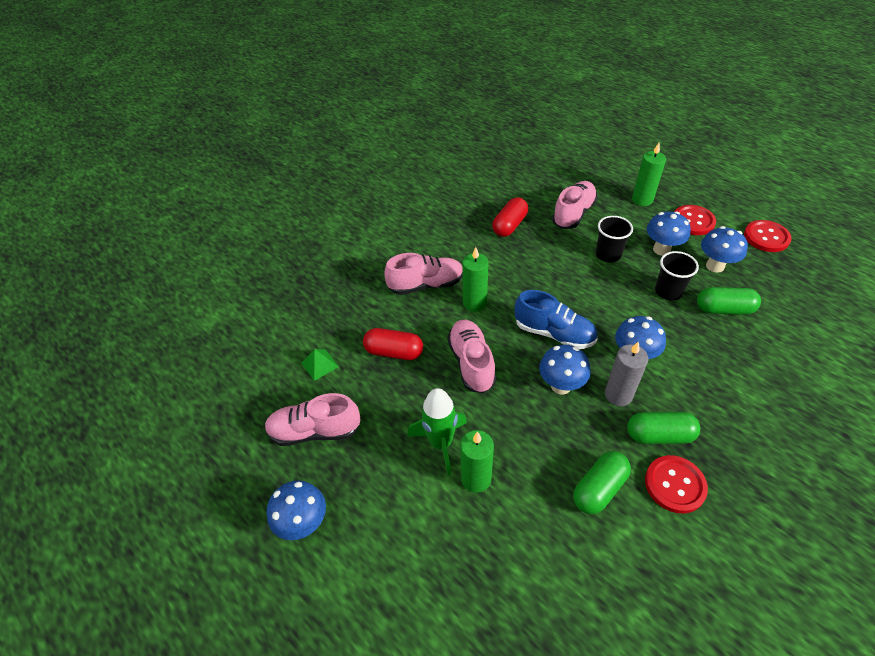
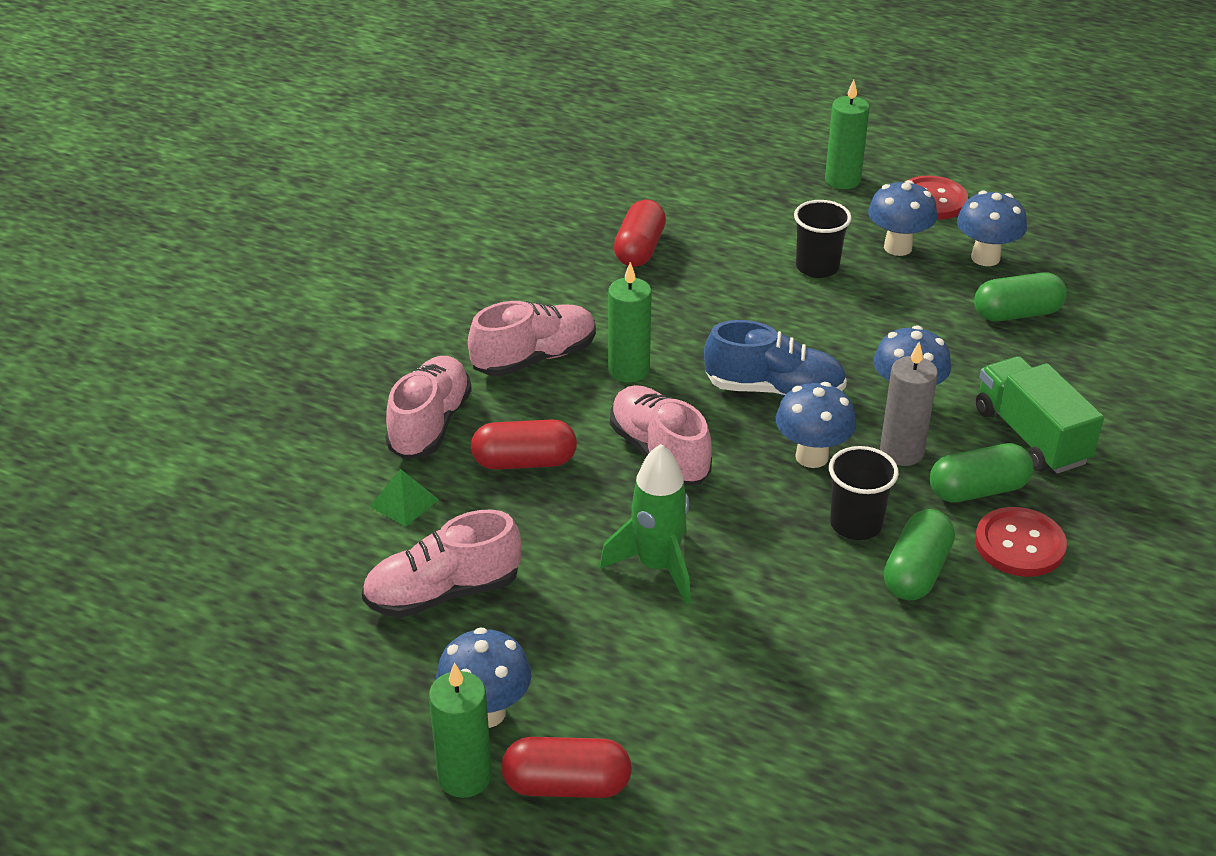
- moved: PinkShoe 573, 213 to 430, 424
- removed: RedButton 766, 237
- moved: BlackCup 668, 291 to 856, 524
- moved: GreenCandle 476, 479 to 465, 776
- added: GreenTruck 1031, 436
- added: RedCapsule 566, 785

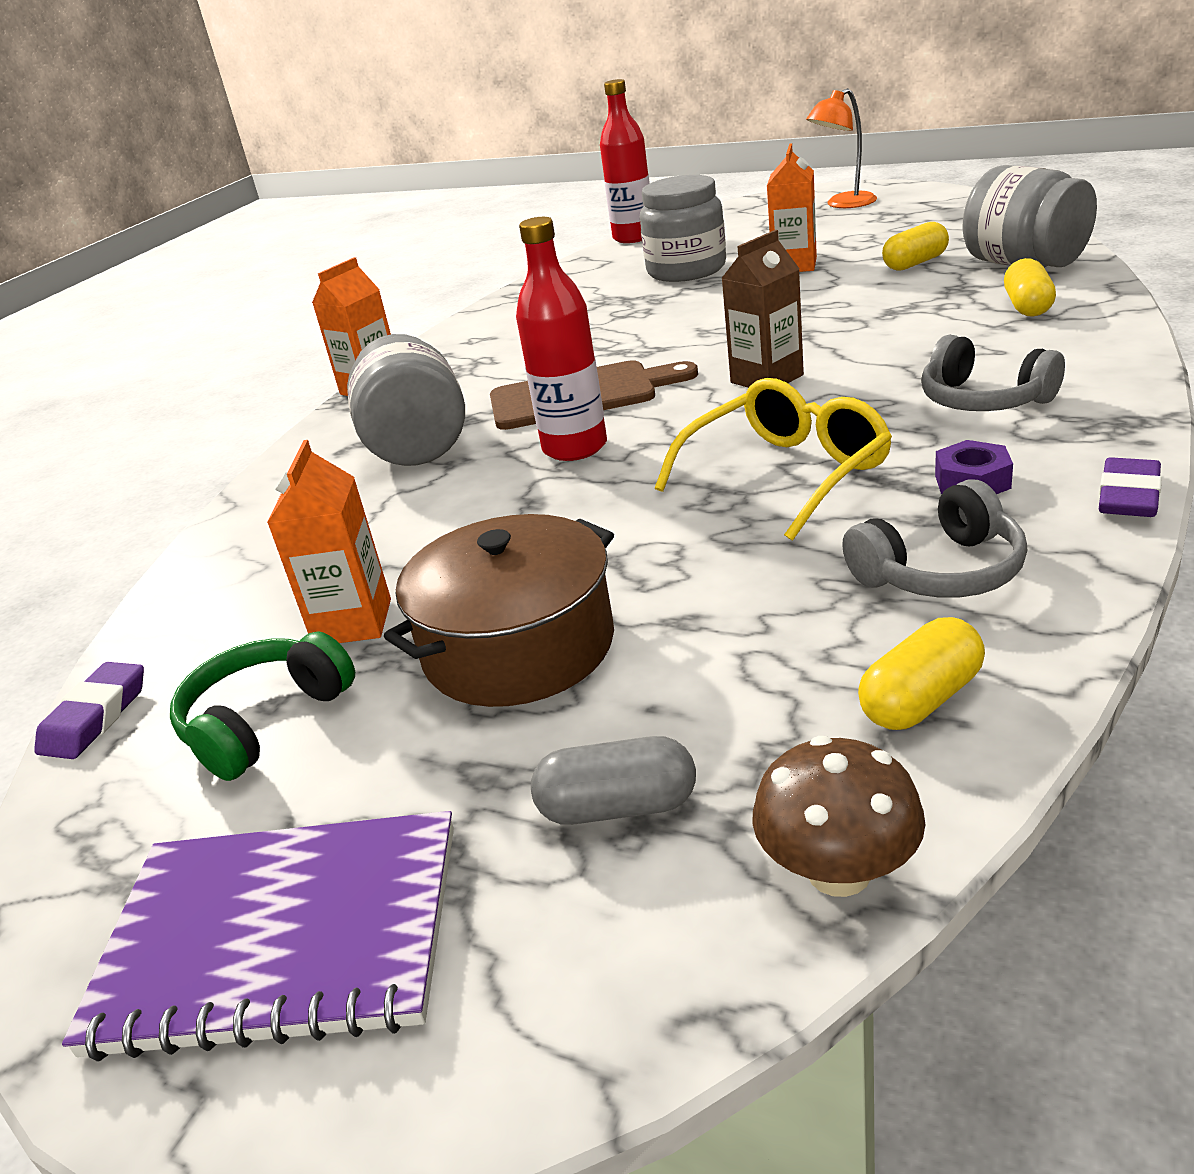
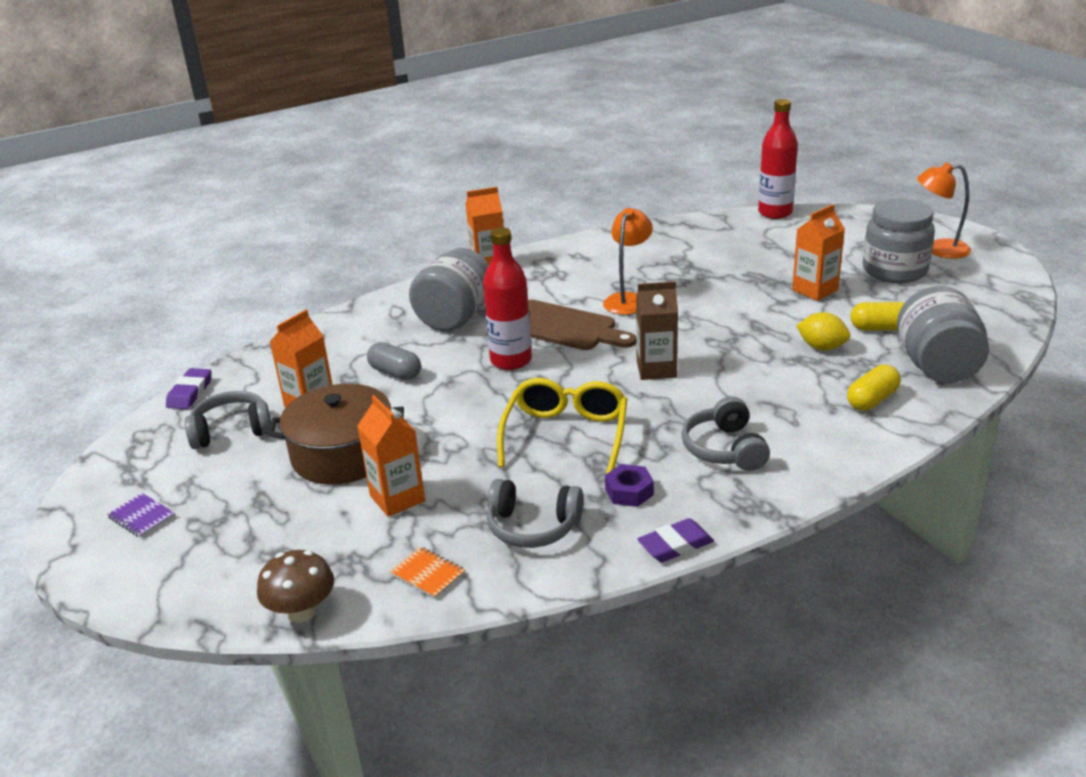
- moved: GreyJar 686, 270 to 894, 270
- turned: YellowGlasses 787, 473 = 566, 434 75 degrees counterclockwise
- replaced: YellowCapsule 921, 699 to OrangeNotebook 428, 574
- recoloured: GreenHeadphones 265, 721 to GreyHeadphones 231, 431
- turned: PurpleEraser 95, 717 = 190, 393 45 degrees counterclockwise
- moved: GreyCapsule 618, 807 to 395, 373
- resized: PurpleNotebook 281, 937 = 142, 517 x0.40
- added: OrangeLamp 628, 299
- added: YellowLemon 822, 347
- added: OrangeCarton 397, 498

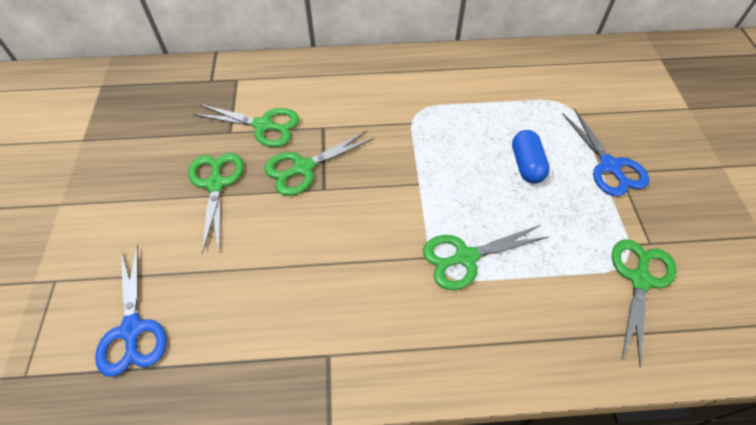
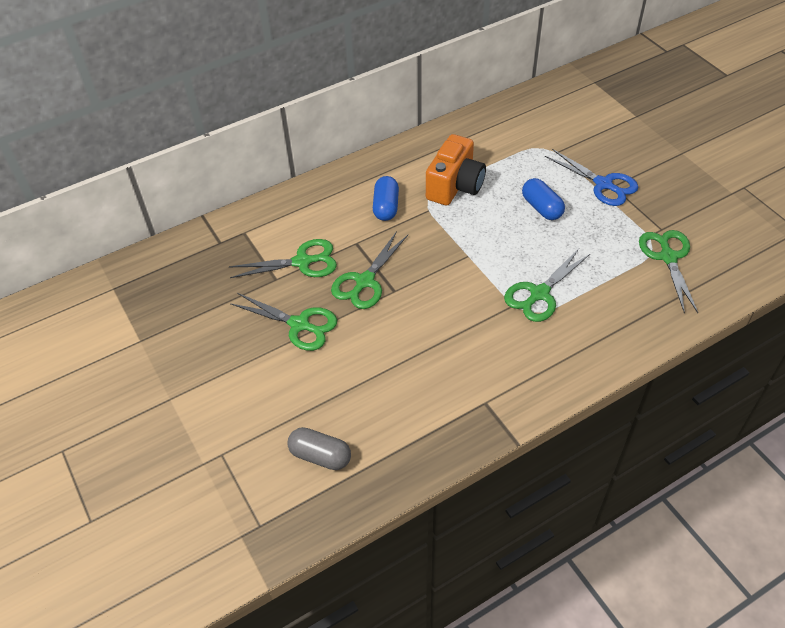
- turned: GreenScissors 216, 184 = 299, 325 150 degrees clockwise
- replaced: BlueScissors 132, 330 to GreyCapsule 320, 456
- added: OrangeCamera 455, 186
- added: BlueCapsule 386, 207

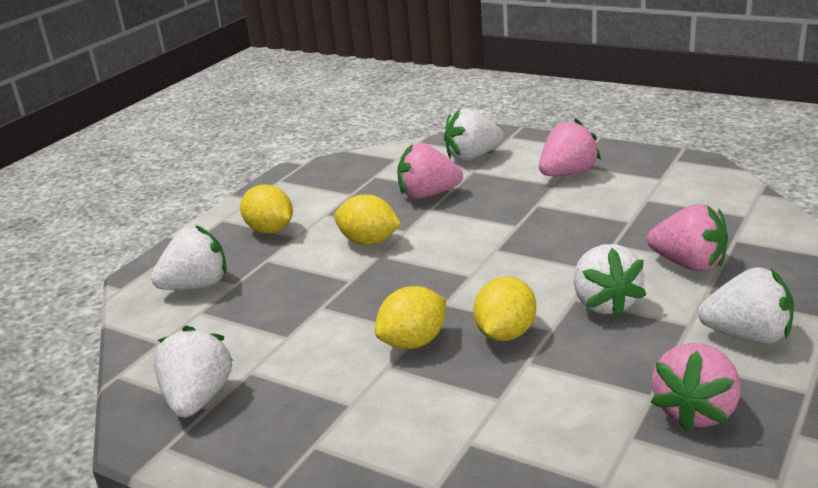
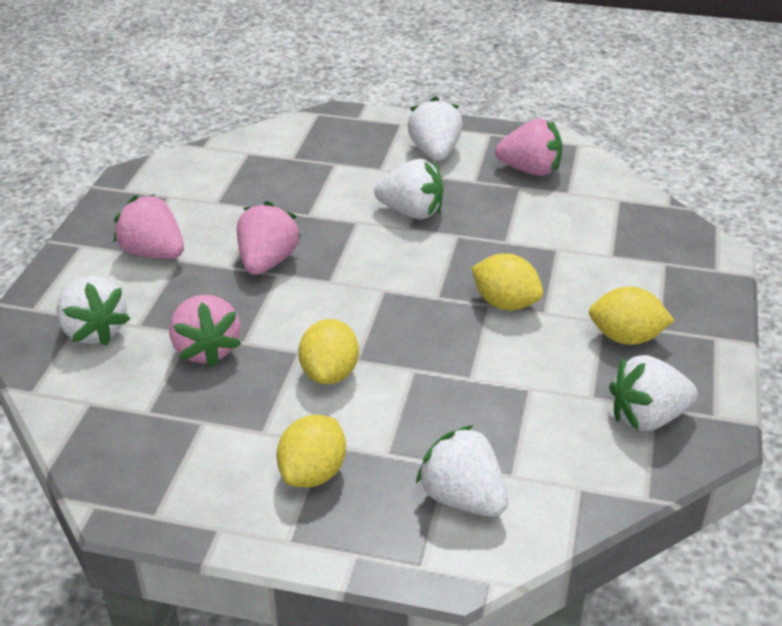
- moved: PinkStrawberry 688, 264 to 267, 262
- turned: WhiteStrawberry 604, 303 = 411, 212 45 degrees clockwise
- moved: YellowLemon 505, 333 to 626, 337

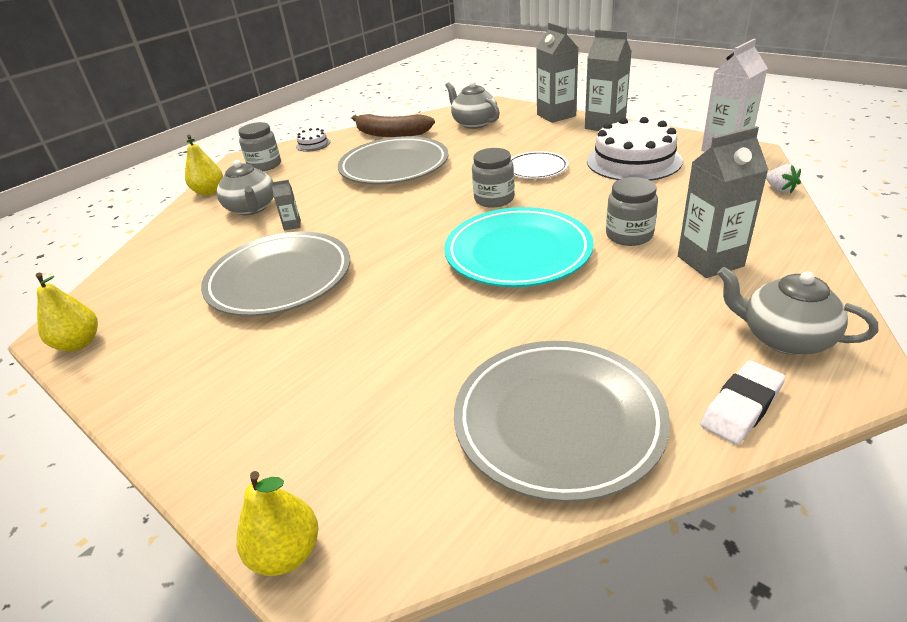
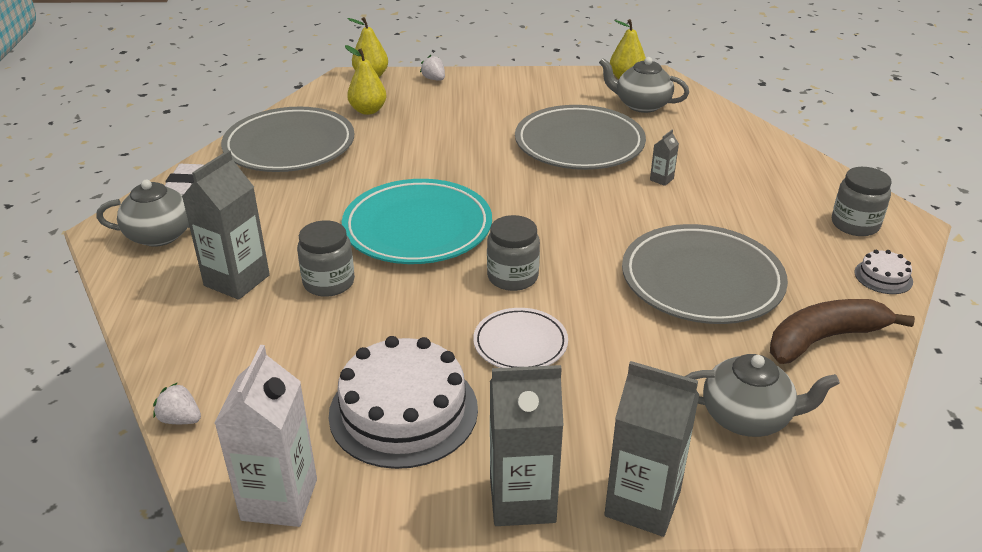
- moved: YellowPear 209, 192 to 368, 110
- moved: GreyTeapot 252, 208 to 641, 105
- added: WhiteStrawberry 434, 79

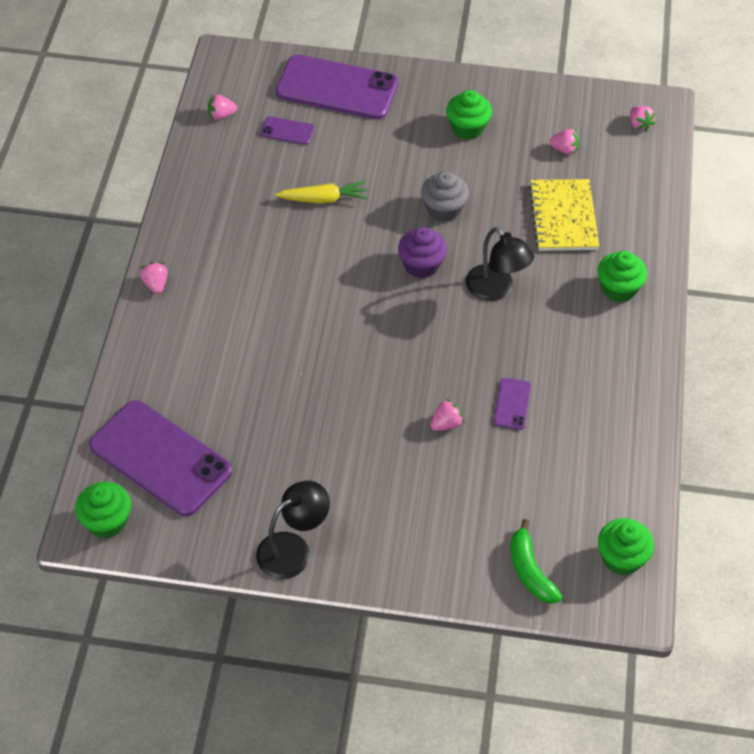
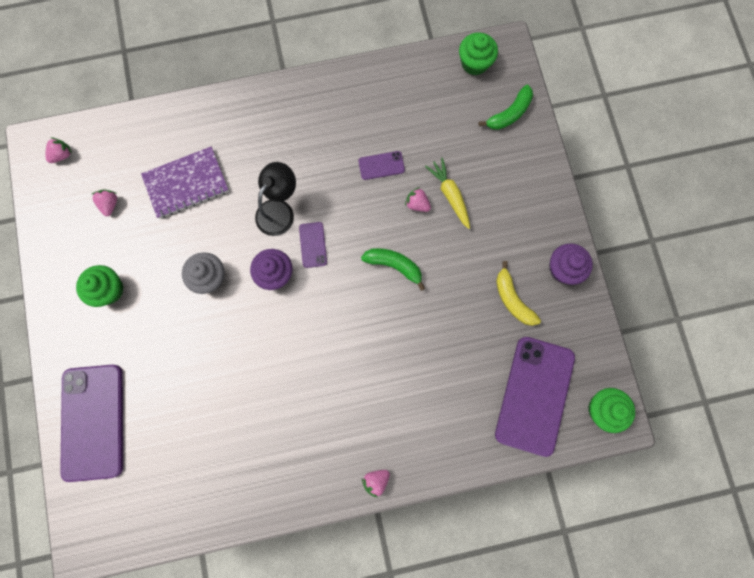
- removed: PinkStrawberry 221, 115
- moved: PurplePhone 287, 131 to 313, 245
- recoloured: YellowNotebook 563, 217 to PurpleNotebook 186, 184
- moved: YellowCarrot 323, 199 to 450, 195
- removed: GreenCupcake 618, 288
- replaced: BlackLamp 293, 549 to PurpleCupcake 563, 268
- added: GreenBanana 394, 265
- added: YellowBanana 512, 299

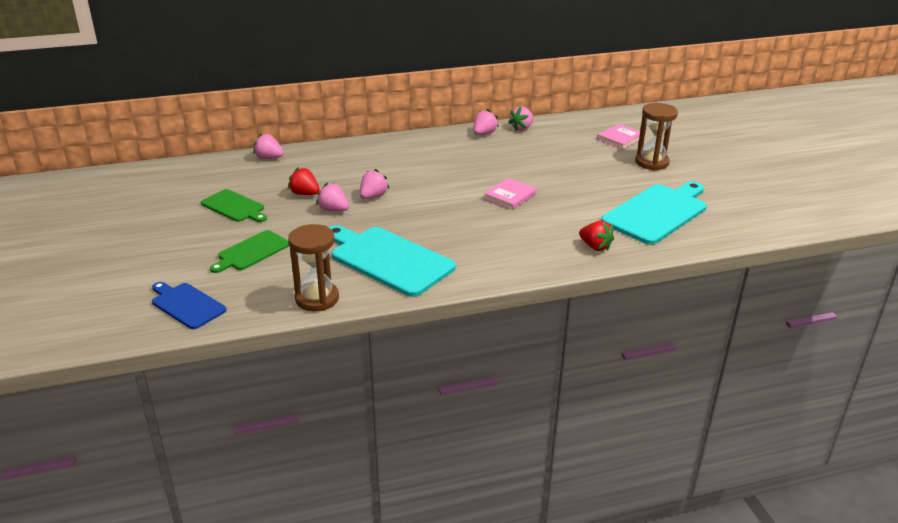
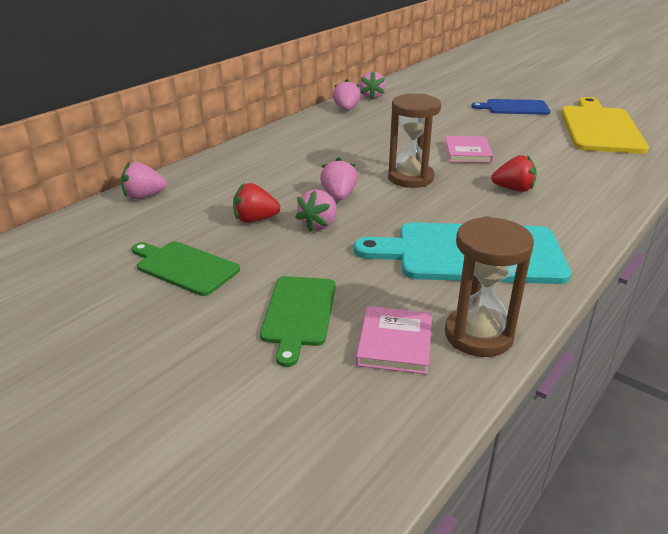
- moved: BrownHourglass 651, 162 to 410, 178
- moved: PinkBook 620, 138 to 395, 343
- recoloured: TurquoiseCuttingBoard 657, 212 to YellowCuttingBoard 600, 128
- turned: PinkStrawberry 333, 210 = 319, 225 60 degrees counterclockwise
- turned: GreenCuttingBoard 234, 207 = 184, 267 150 degrees counterclockwise
- moved: RedStrawberry 595, 247 to 513, 189
- moved: BlueCuttingBoard 186, 305 to 514, 107

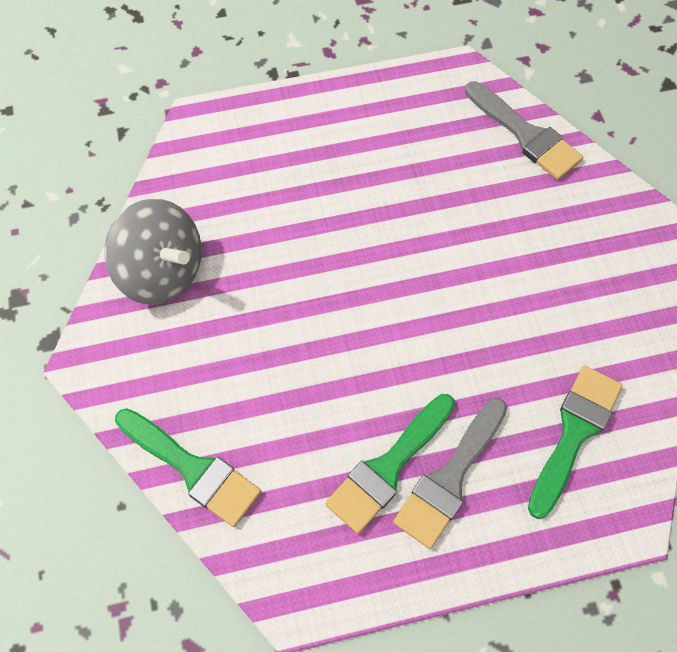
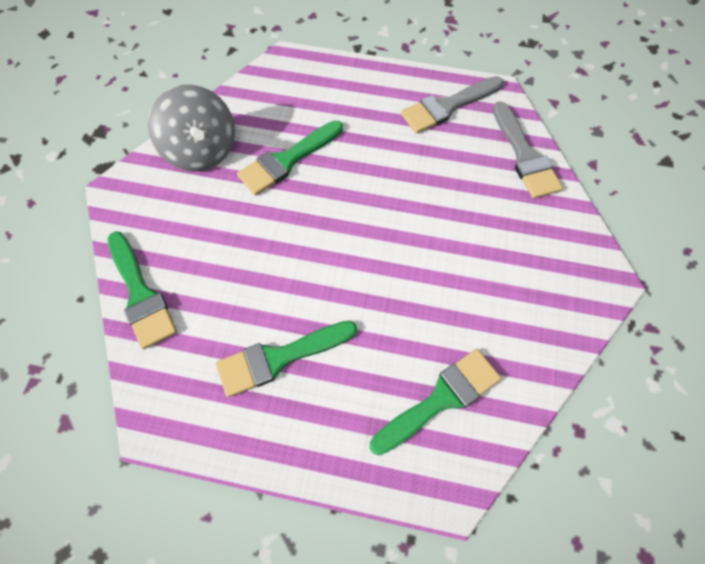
- moved: GreyBrush 450, 478 to 447, 106
- added: GreenBrush 287, 160

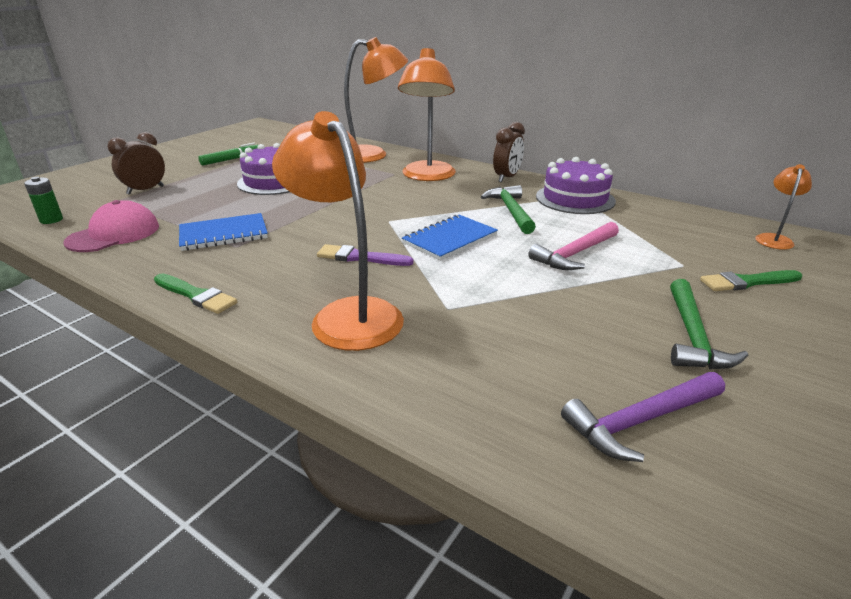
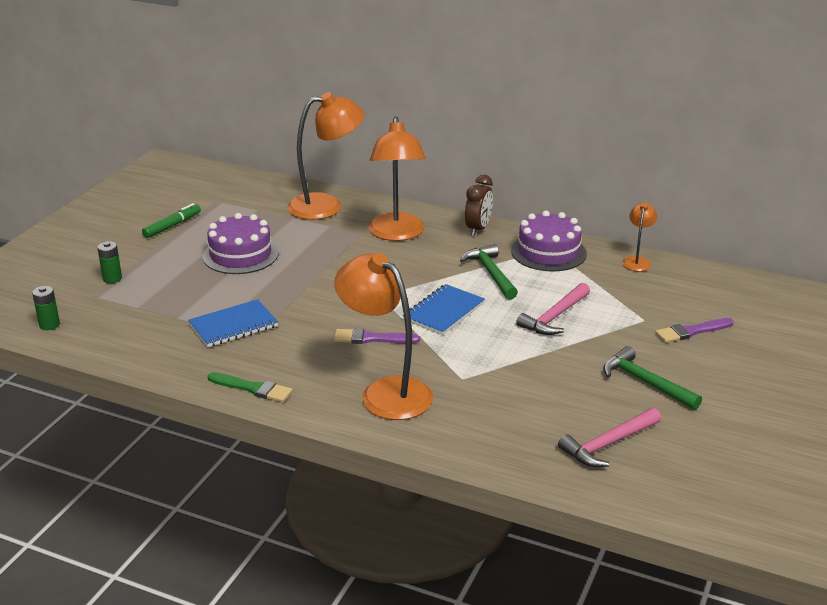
- replaced: BrownClock 145, 190 to GreenBattery 112, 278
- moved: OrangeLamp 773, 239 to 637, 261
- removed: PinkCap 114, 234
- recoloured: GreenBrush 747, 282 to PurpleBrush 691, 331
- turned: GreenHammer 692, 336 = 645, 382 135 degrees clockwise
- recoloured: PurpleHammer 640, 421 to PinkHammer 608, 444

